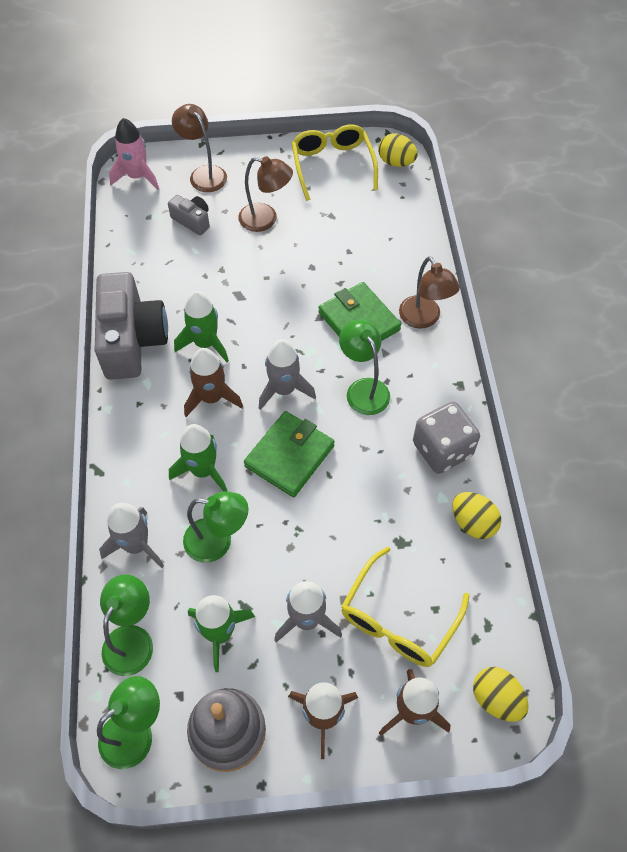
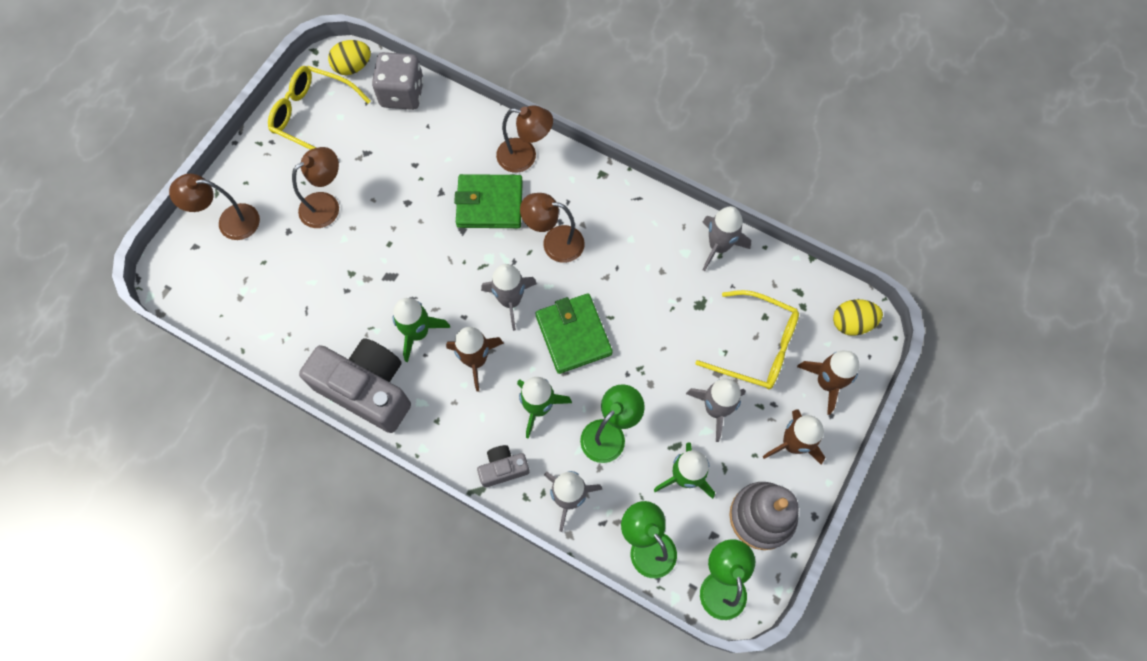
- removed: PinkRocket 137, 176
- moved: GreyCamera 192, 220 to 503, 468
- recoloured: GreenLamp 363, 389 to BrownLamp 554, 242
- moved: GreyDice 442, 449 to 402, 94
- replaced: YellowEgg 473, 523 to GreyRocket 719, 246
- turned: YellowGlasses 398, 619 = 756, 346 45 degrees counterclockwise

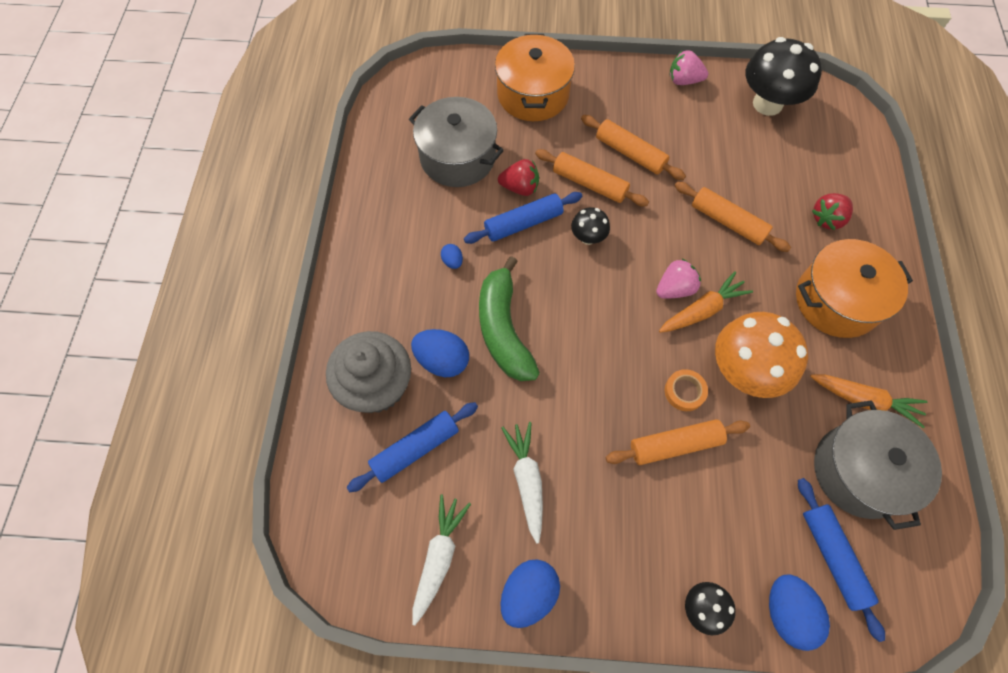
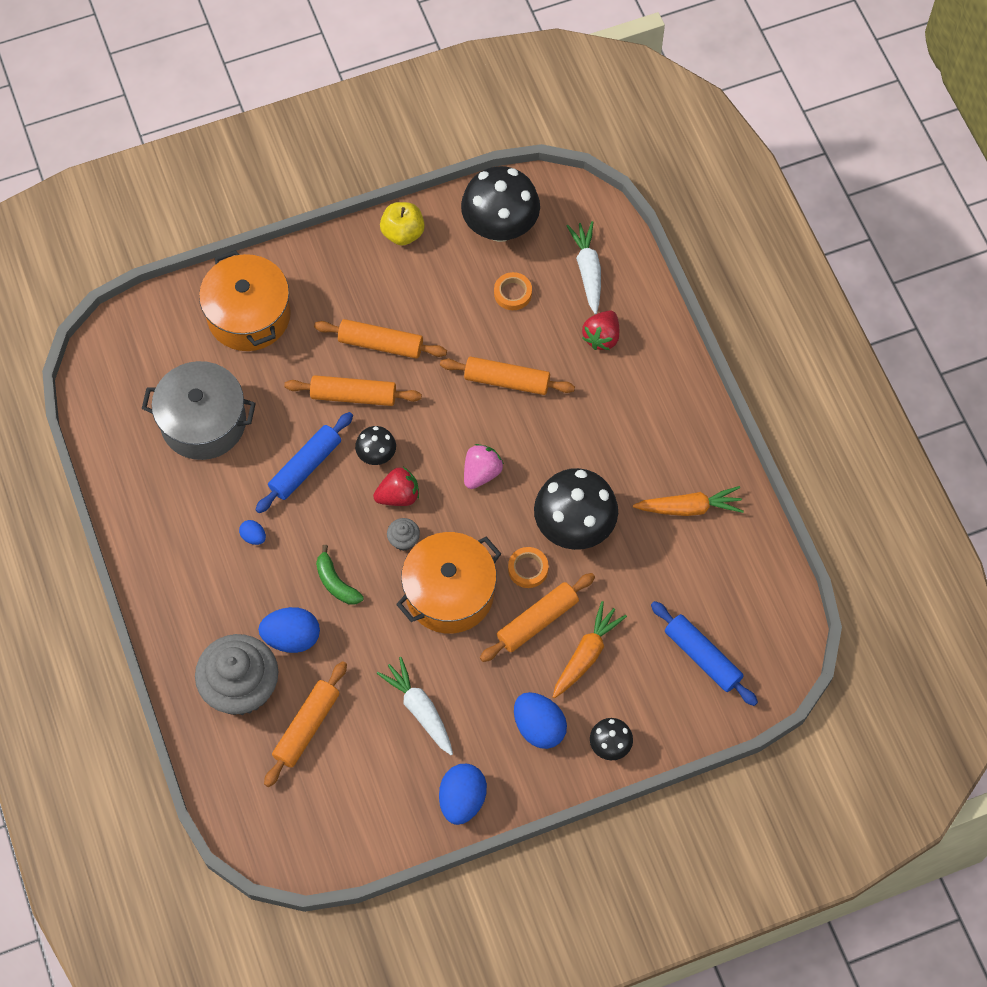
- replaced: PinkStrawberry 684, 80 to YellowApple 403, 233
- moved: RedStrawberry 520, 187 to 398, 496
- moved: OrangePot 836, 301 to 449, 593
- resized: GreenBanana 504, 329 = 336, 583 x0.52
- moved: OrangeCarrot 702, 310 to 586, 654
- recoloured: OrangeMushroom 743, 371 to BlackMushroom 574, 527
- removed: GreyPot 859, 471
- recoloured: BlueRollingPin 415, 449 to OrangeRollingPin 306, 727
- moved: WhiteCarrot 439, 557 to 587, 270
- moved: BlueEgg 786, 612 to 539, 727
- added: OrangeTape 513, 293
- added: GreyCupcake 404, 540

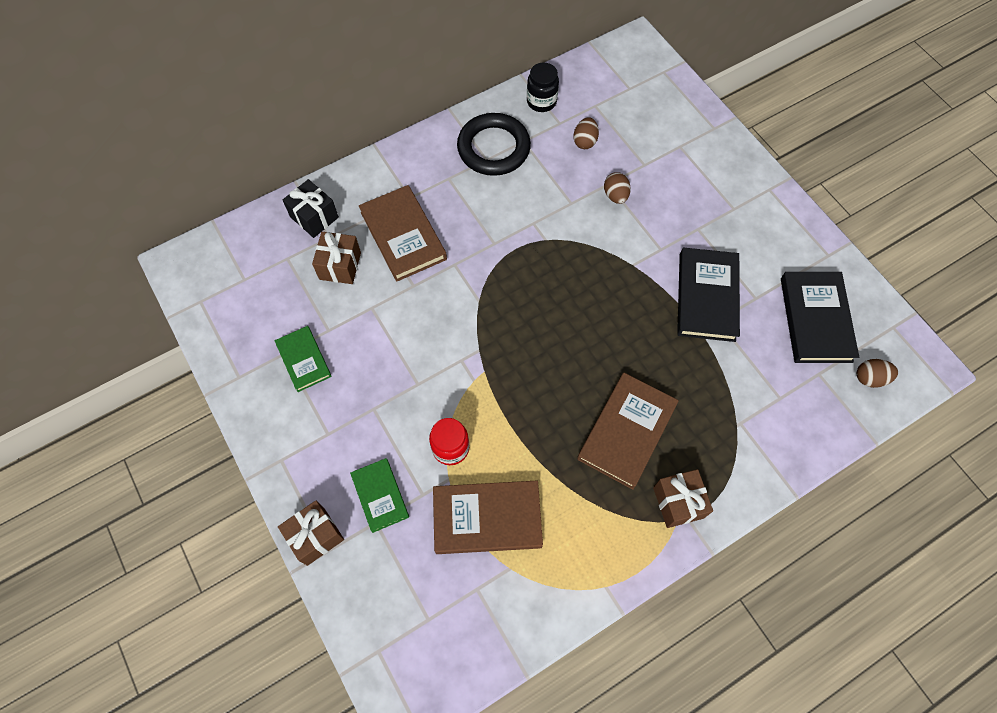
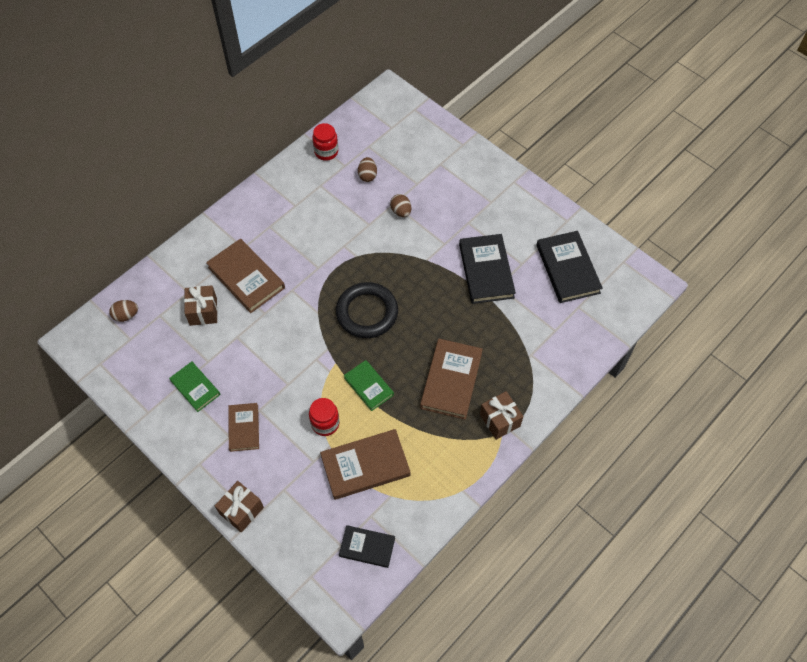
- recoloured: BlackJar 541, 101 to RedJar 326, 152
- moved: BlackRing 493, 148 to 367, 312
- removed: BlackGift 314, 217
- moved: BrownEgg 870, 378 to 126, 315
- moved: GreenBook 380, 495 to 369, 386
- added: BrownBook 244, 428
- added: BlackBook 367, 547

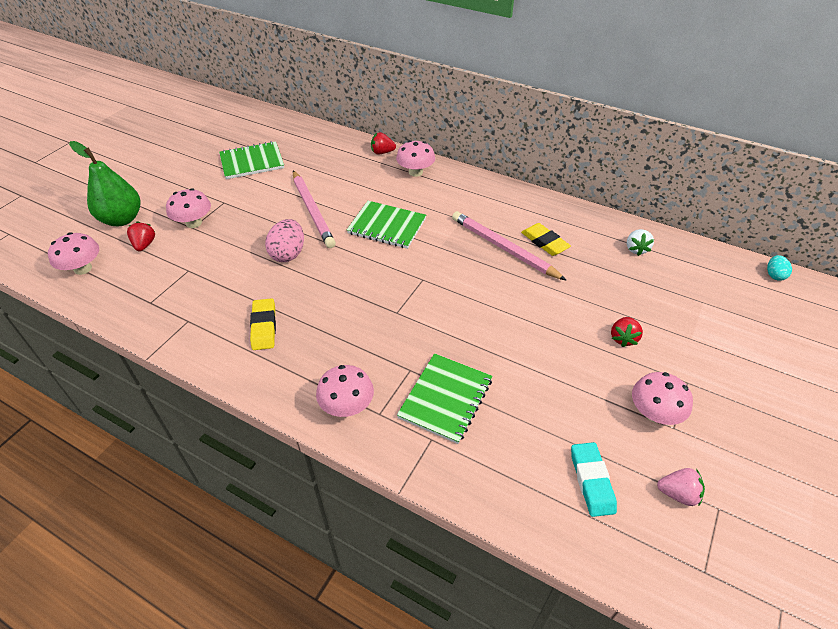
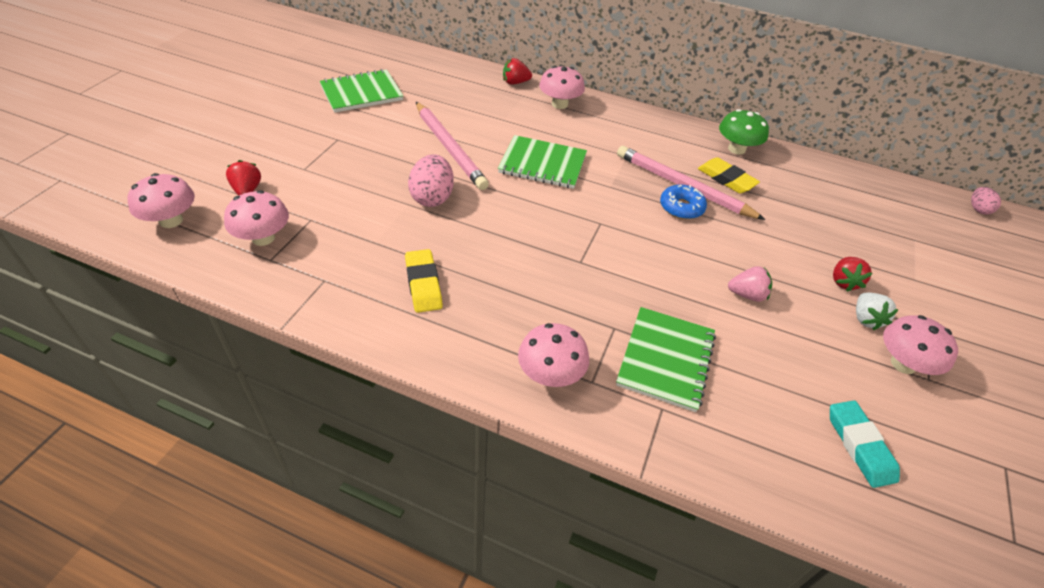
- removed: GreenPear 122, 219
- moved: PinkMushroom 194, 223 to 263, 238
- moved: WhiteStrawberry 636, 249 to 866, 319
- recoloured: TurquoiseEgg 774, 275 to PinkEgg 978, 209
- moved: PinkStrawberry 678, 494 to 747, 295
- added: GreenMushroom 736, 149
- added: BlueDonut 681, 207

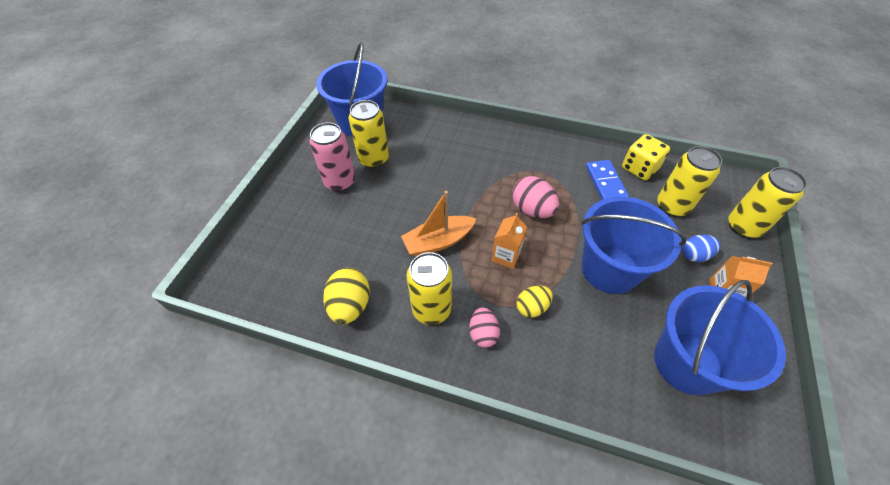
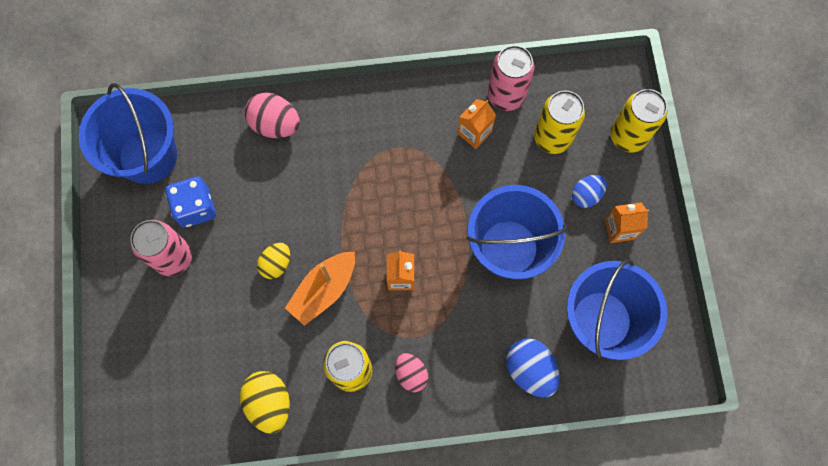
- replaced: YellowCan 374, 159 to BlueDice 196, 208
- replaced: YellowDice 639, 168 to PinkCan 506, 95
- replaced: BlueDomino 605, 182 to OrangeCarton 474, 133
- moved: PinkEgg 532, 210 to 275, 124
- moved: YellowEgg 532, 307 to 276, 264
- added: BlueEgg 530, 370

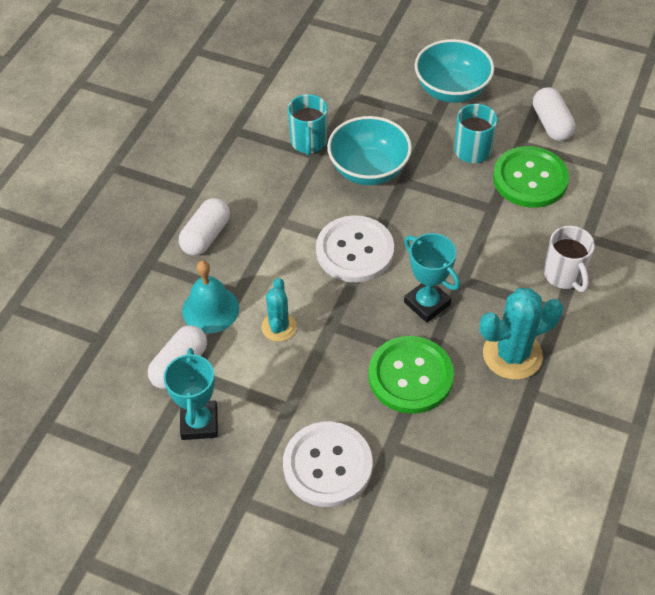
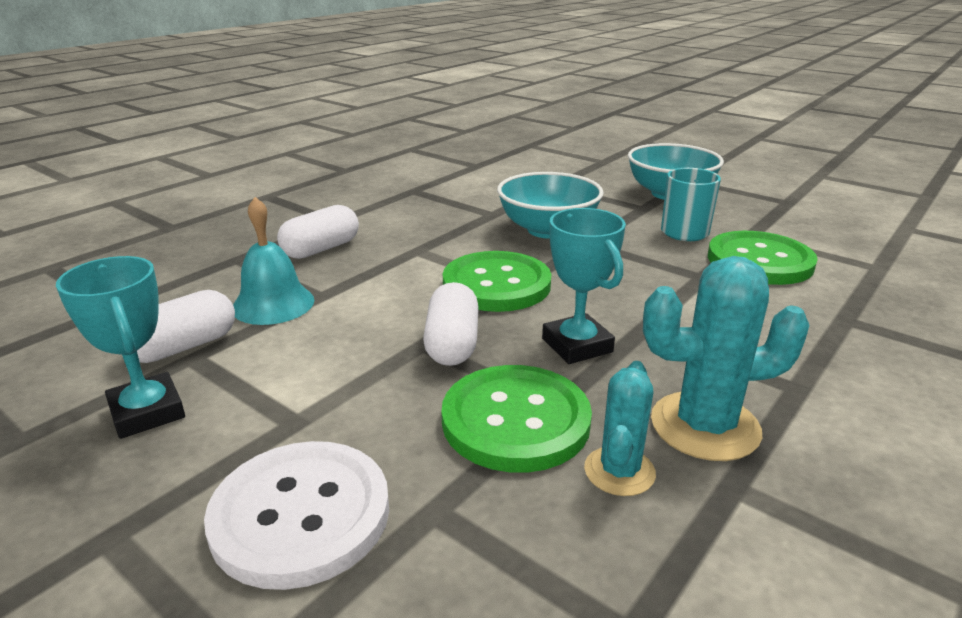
- moved: WhiteCapsule 551, 124 to 452, 344
- removed: TurquoiseMug 308, 142
- recoloured: WhiteButton 355, 251 to GreenButton 496, 284
- removed: WhiteMug 564, 275
- moved: TurquoiseCactus 279, 327 to 619, 471
- turned: TurquoiseTrophy 199, 423 = 147, 412 45 degrees counterclockwise

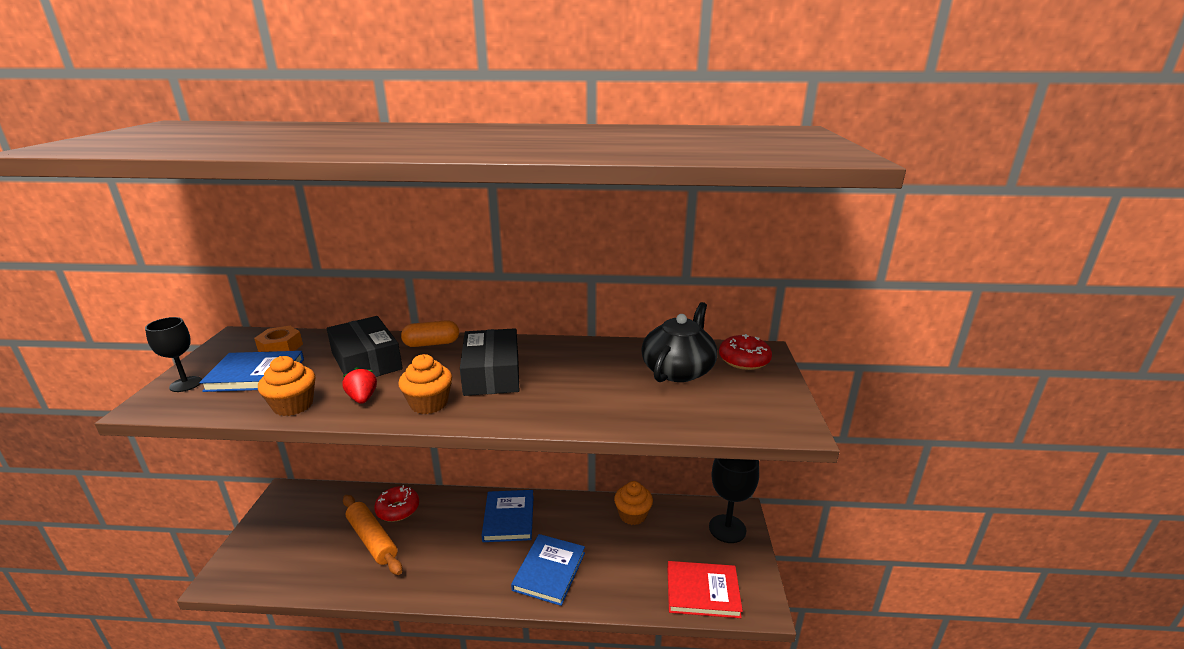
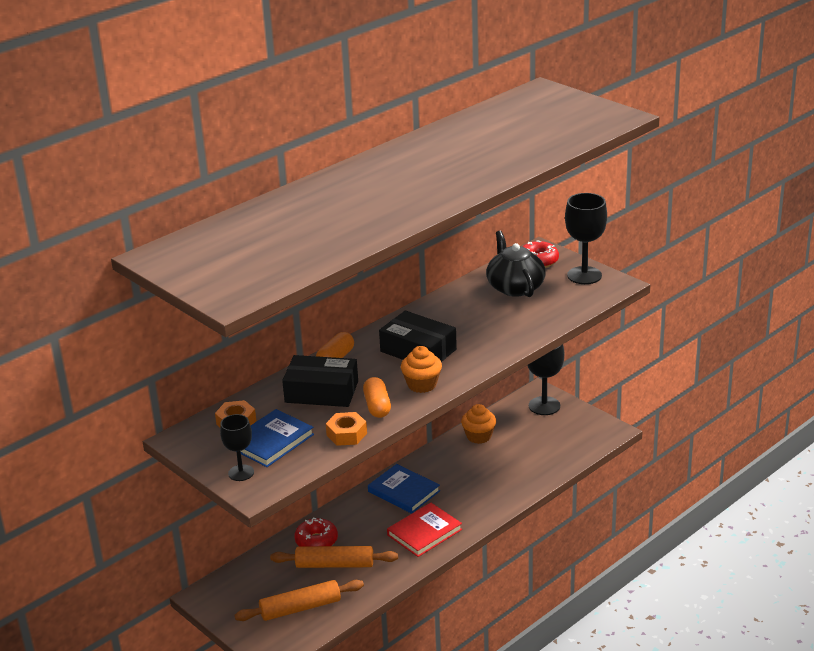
- replaced: OrangeCupcake 293, 405 to OrangeNut 346, 434
- replaced: RedStrawberry 362, 398 to OrangeCapsule 377, 406
- removed: BlueBook 549, 571
- moved: RedBook 702, 592 to 424, 532
- added: BlackGoblet 584, 275
- added: OrangeRollingPin 300, 608

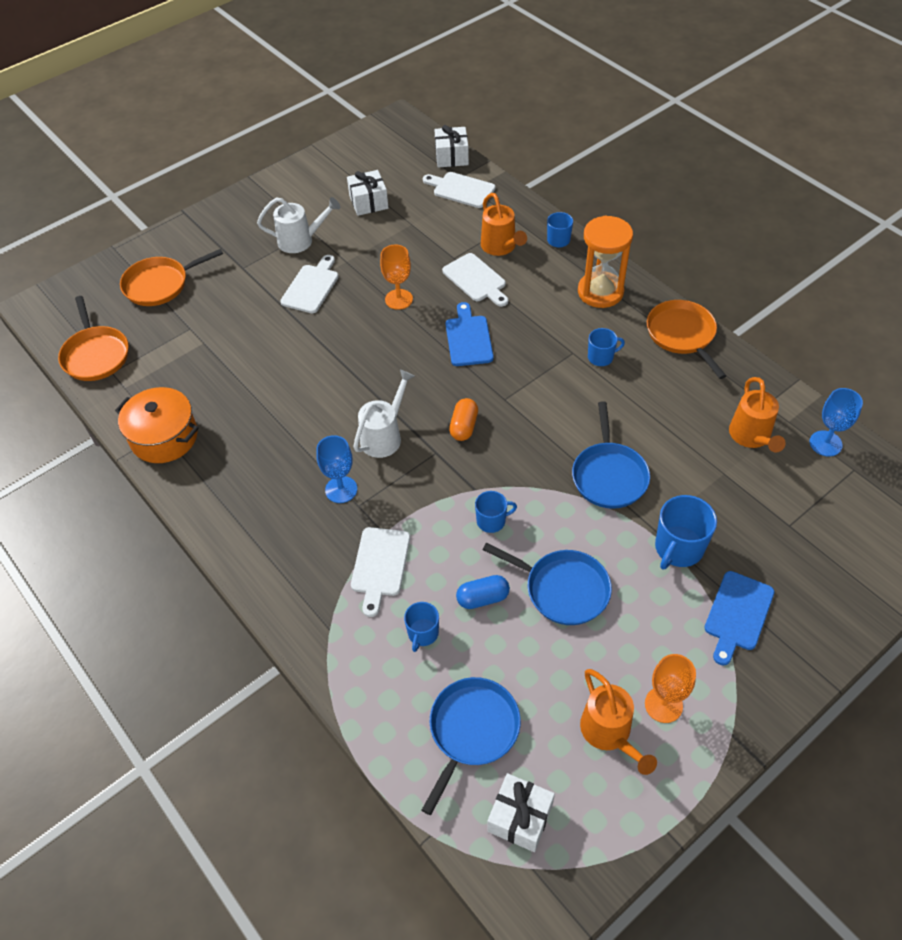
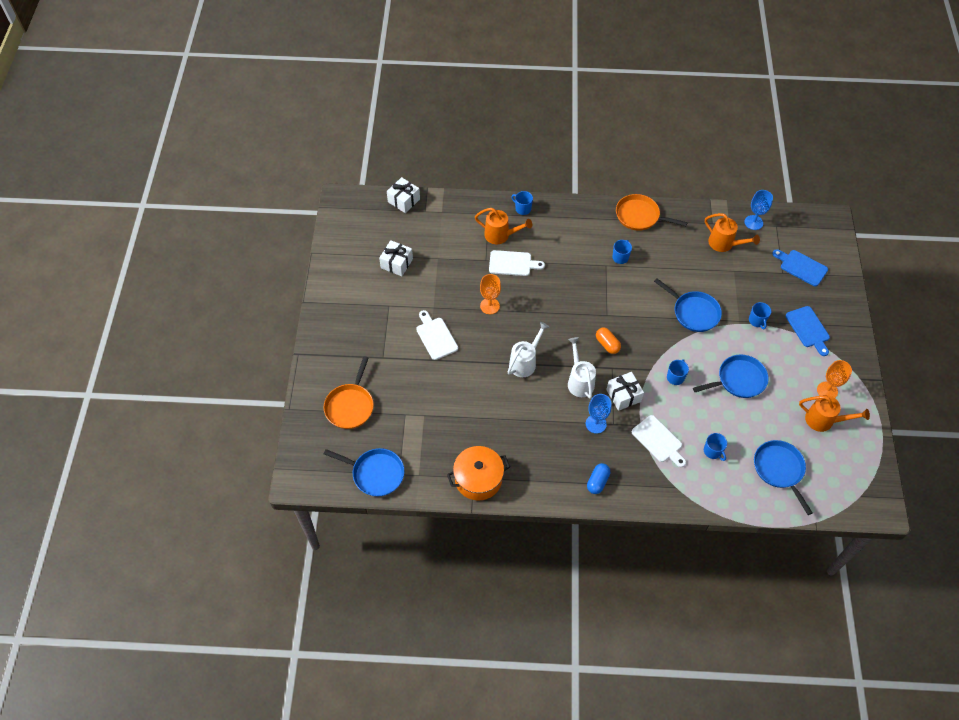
- removed: WhiteCuttingBoard 461, 189
- moved: WhiteWateringCan 301, 240 to 525, 362
- removed: OrangeHourglass 600, 292
- recoloured: OrangePan 96, 355 to BluePan 375, 473
- moved: BlueCuttingBoard 468, 338 to 801, 267
- resized: BlueMug 678, 548 = 757, 321 x0.60
- moved: BlueCapsule 482, 598 to 597, 482
- moved: WhiteGift 520, 818 to 623, 395

